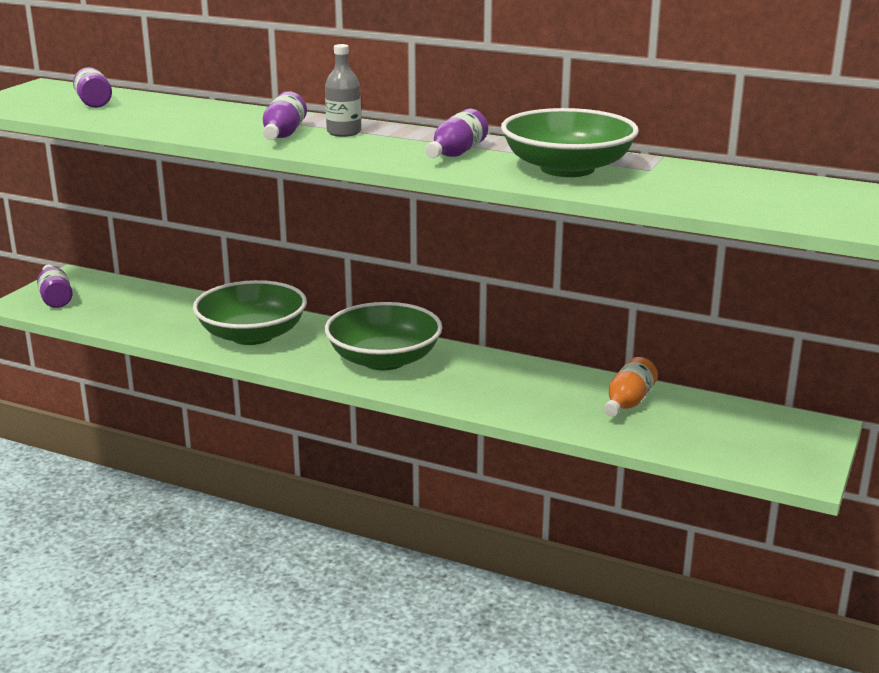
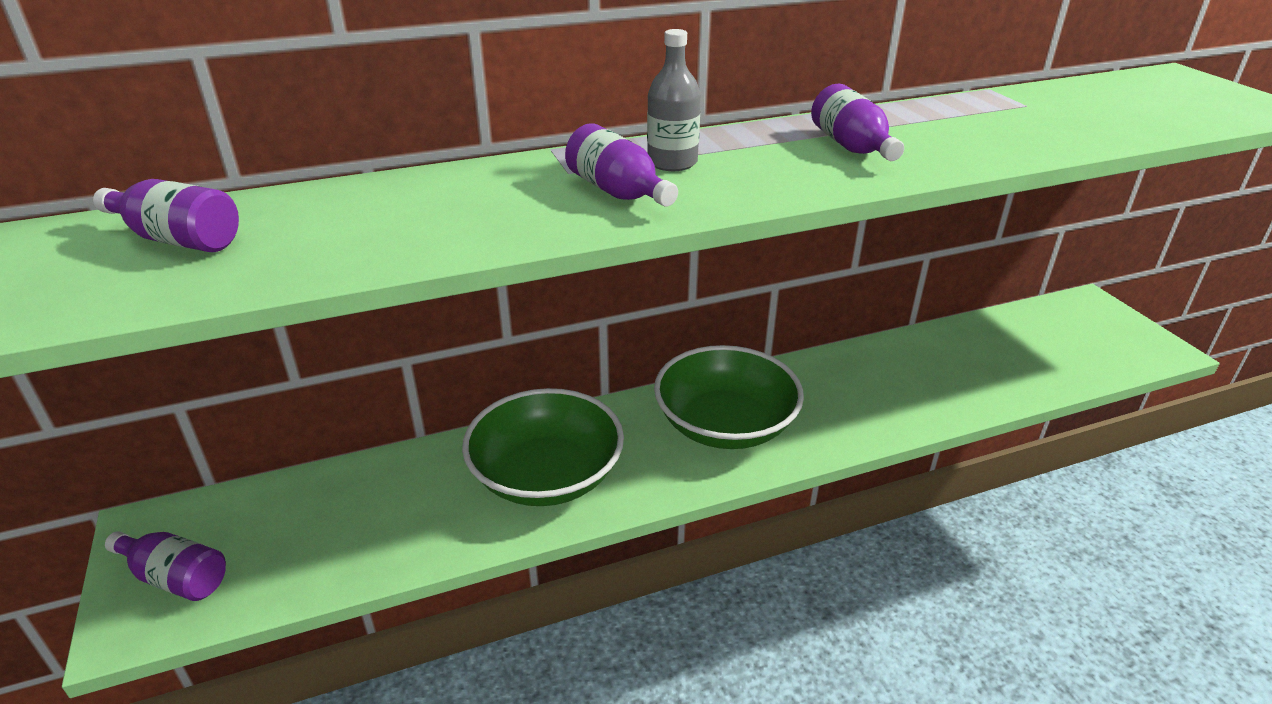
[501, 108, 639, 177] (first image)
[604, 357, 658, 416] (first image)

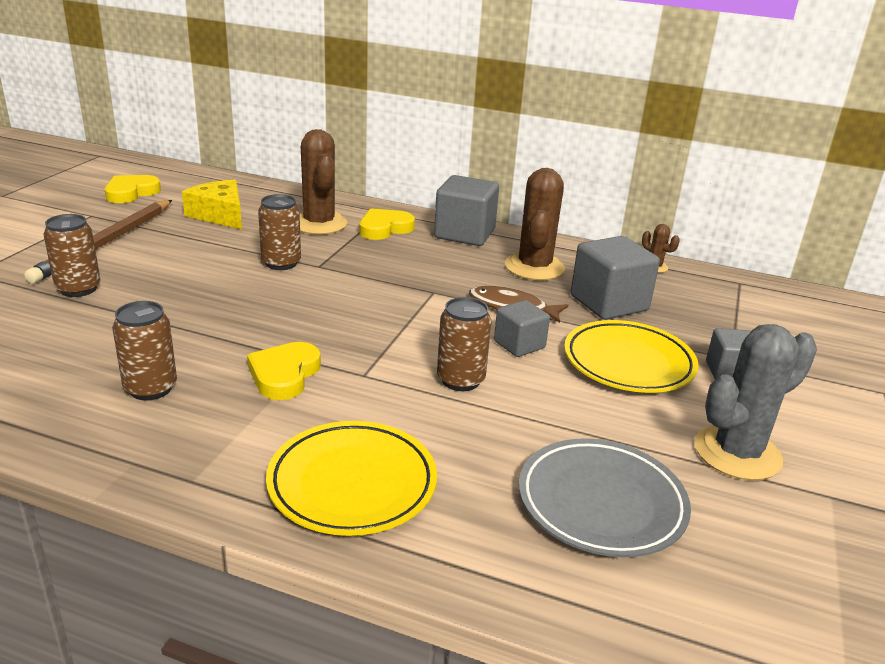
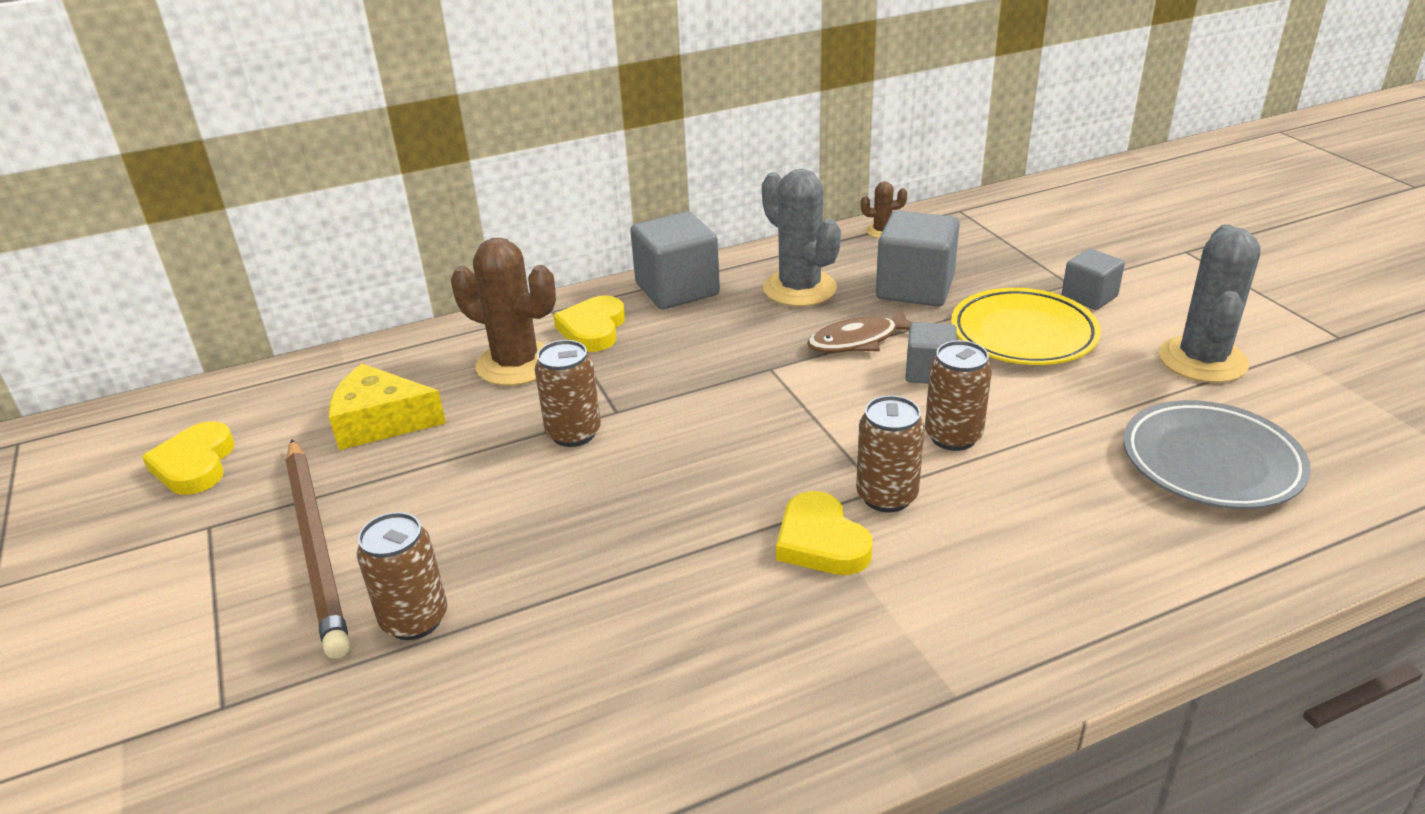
[762, 169, 841, 306]
[856, 395, 925, 513]
[266, 421, 437, 536] (first image)

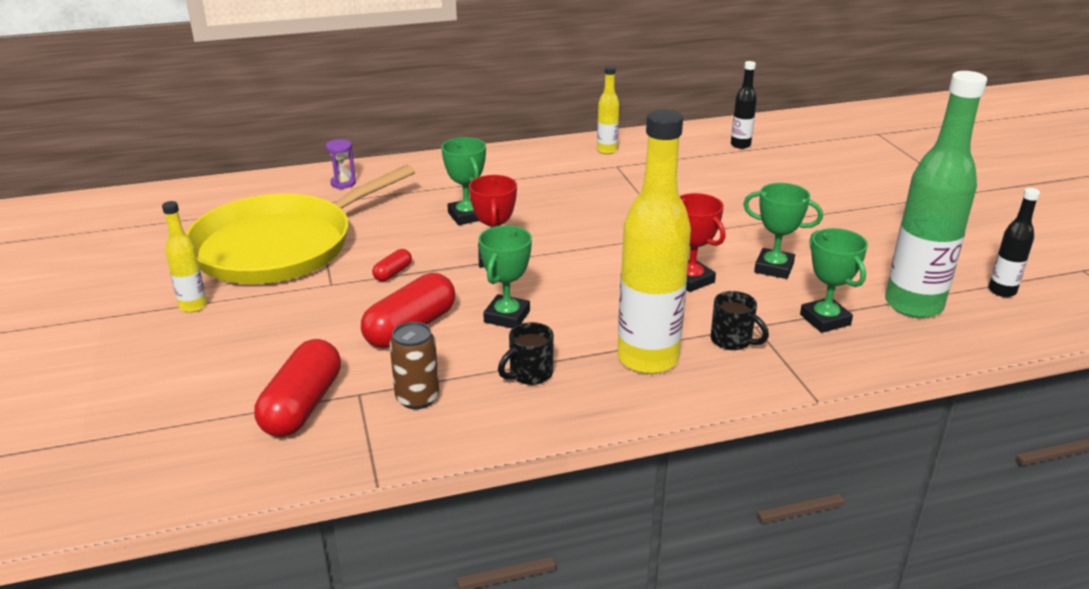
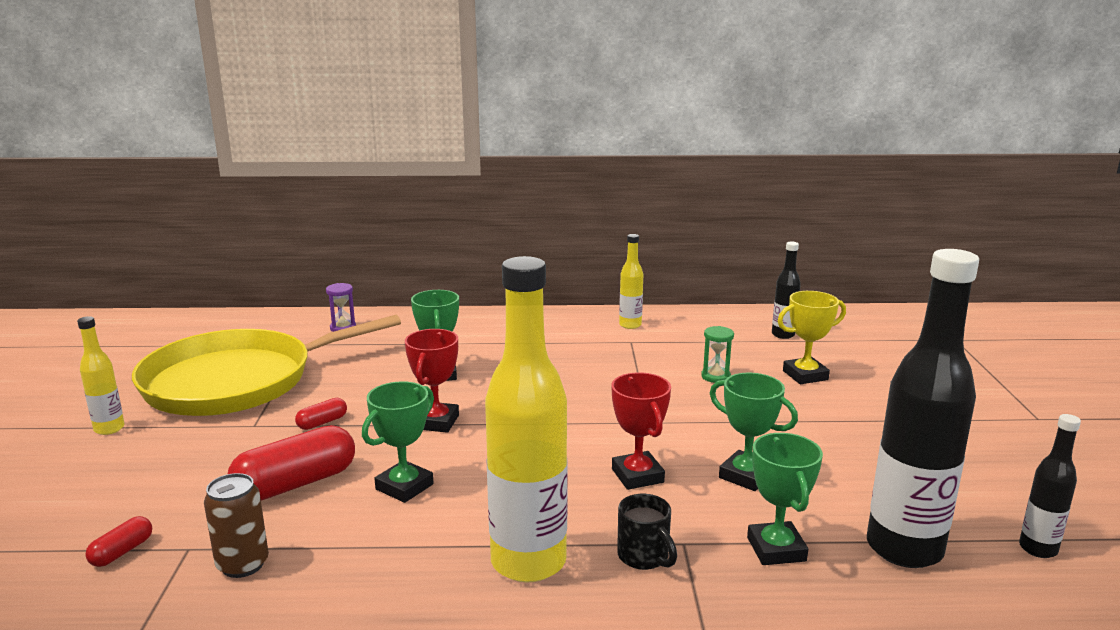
[85, 516, 152, 567]
[701, 326, 734, 383]
[778, 291, 846, 384]
[867, 249, 979, 568]
[498, 322, 554, 385] (first image)

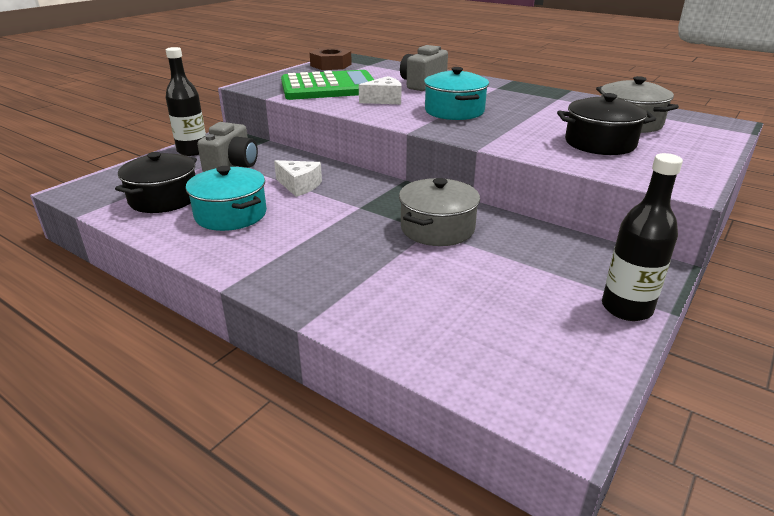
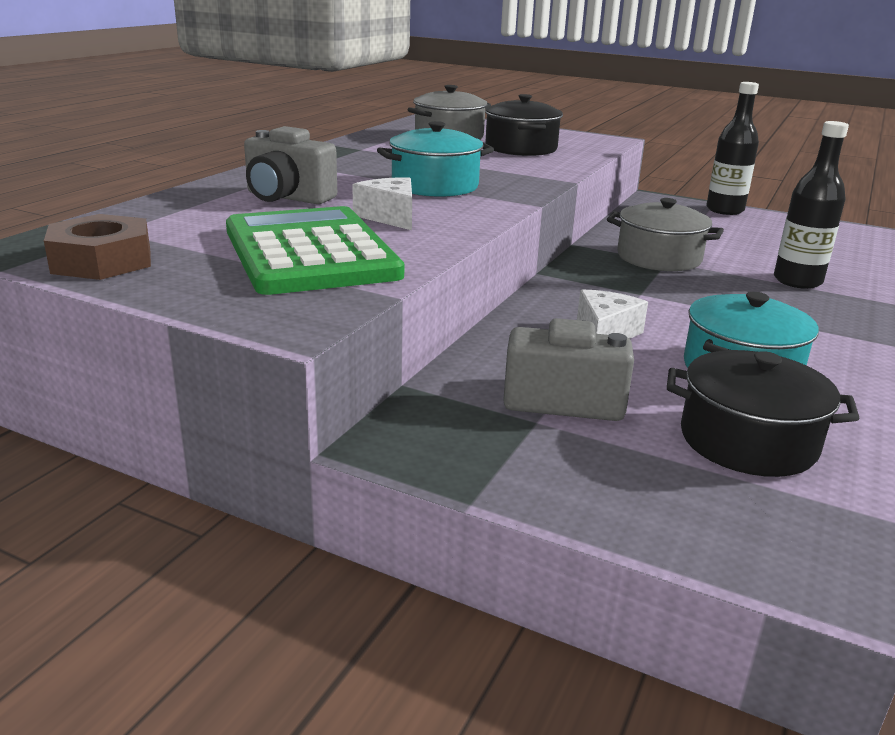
[774, 121, 849, 289]

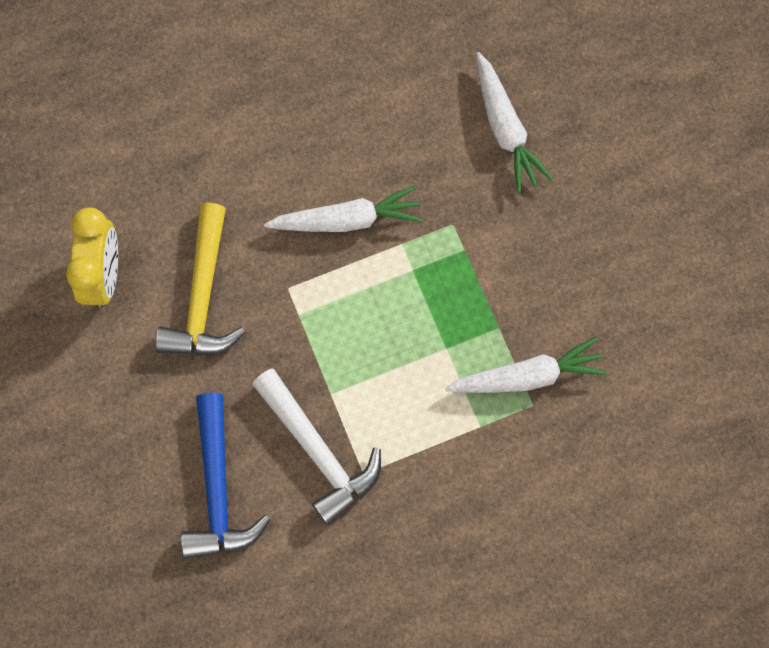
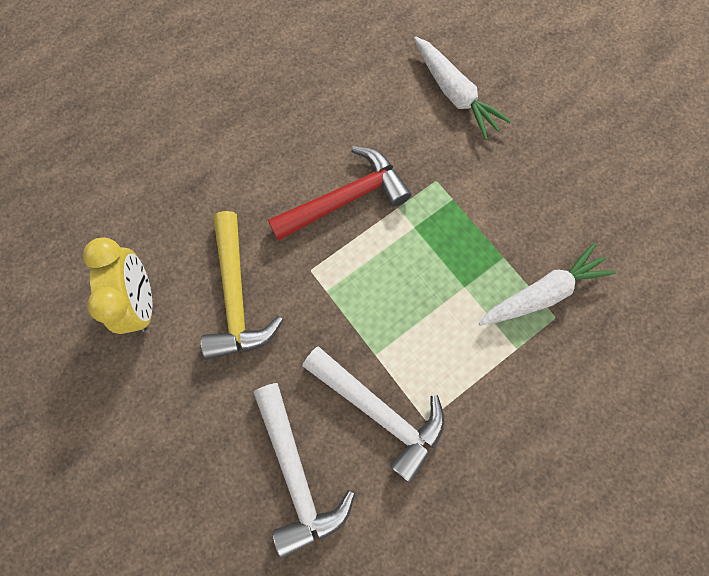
[253, 383, 355, 558]
[268, 146, 411, 241]

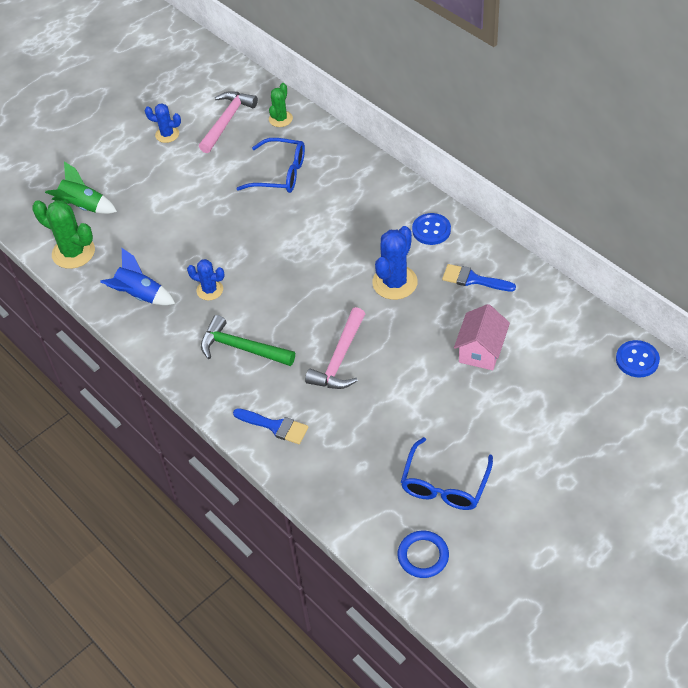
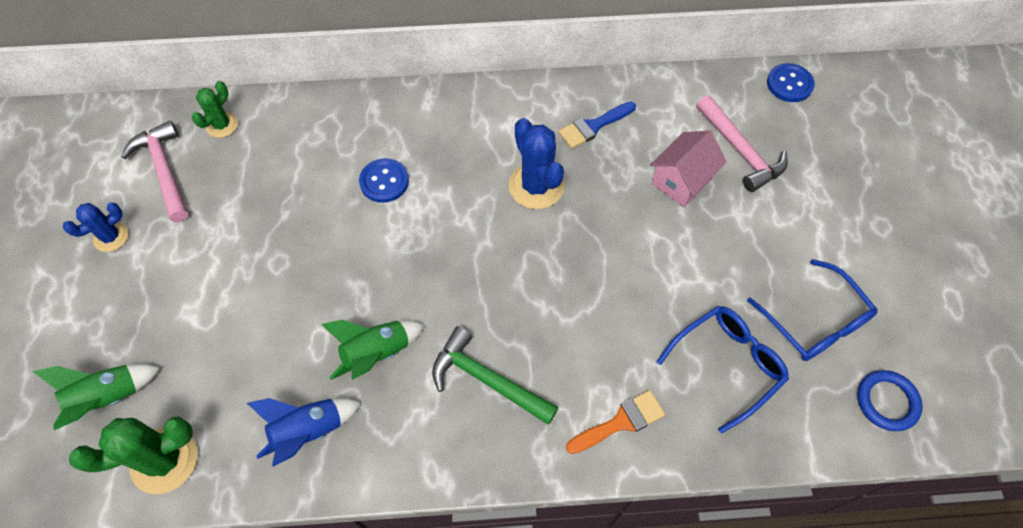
[192, 81, 238, 138]
[321, 320, 425, 380]
[359, 158, 409, 203]
[432, 326, 559, 425]
[566, 390, 665, 454]
[650, 131, 727, 207]
[657, 306, 789, 433]
[697, 95, 788, 192]

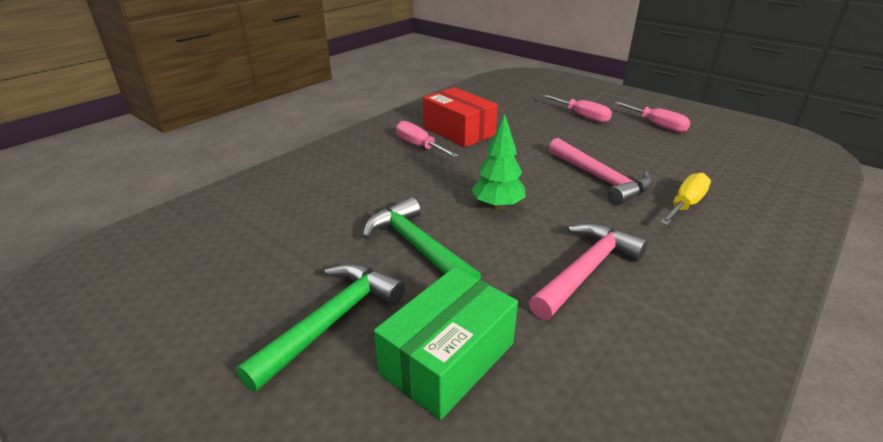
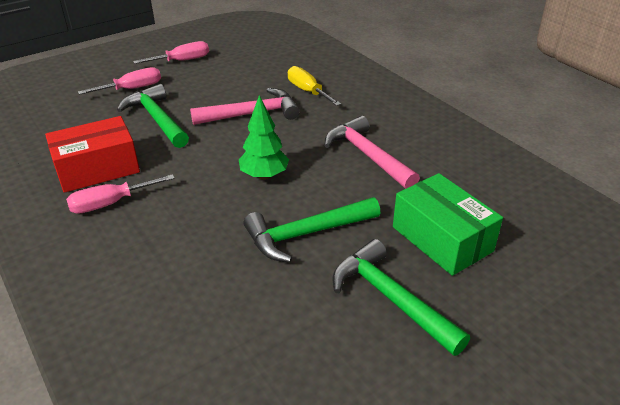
[117, 84, 189, 148]

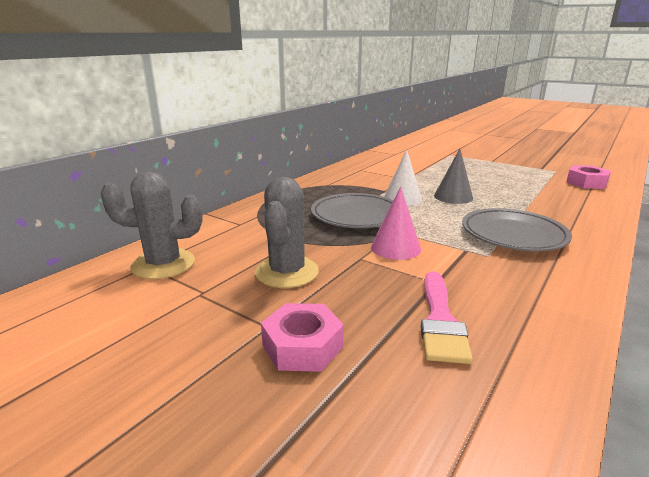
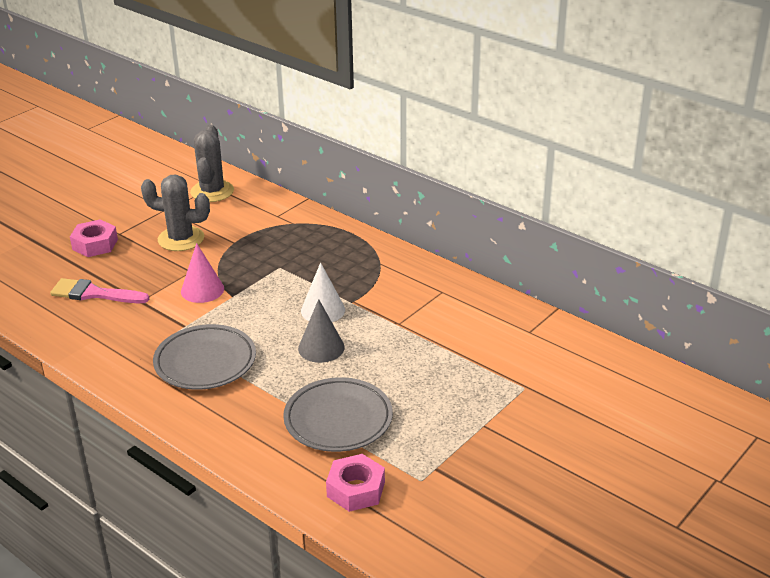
[283, 377, 393, 452]

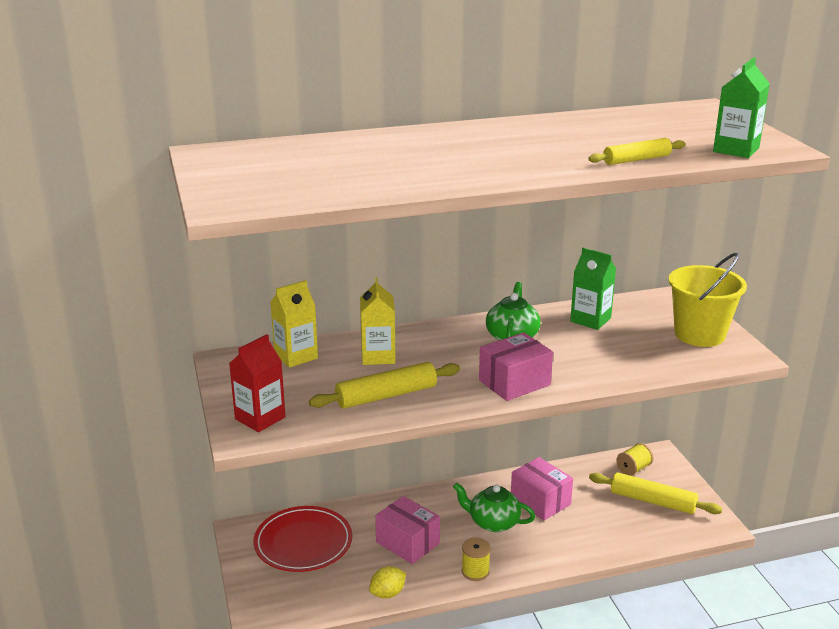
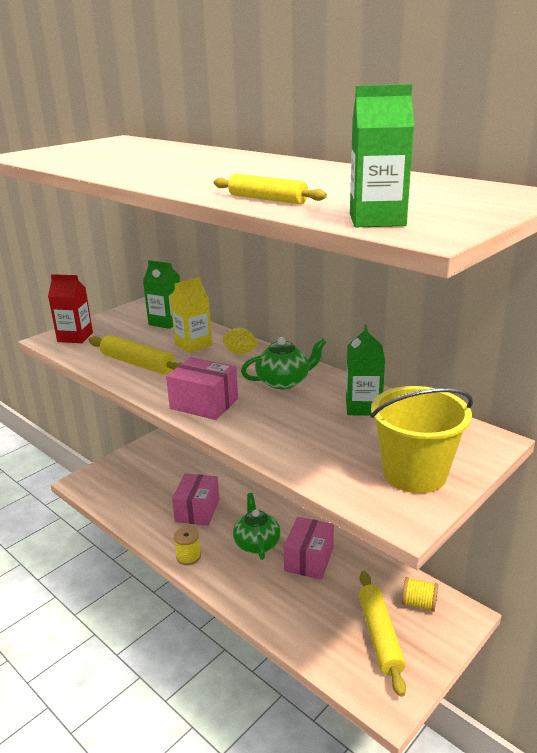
[143, 260, 180, 329]
[223, 328, 258, 355]
[253, 506, 352, 572] (first image)

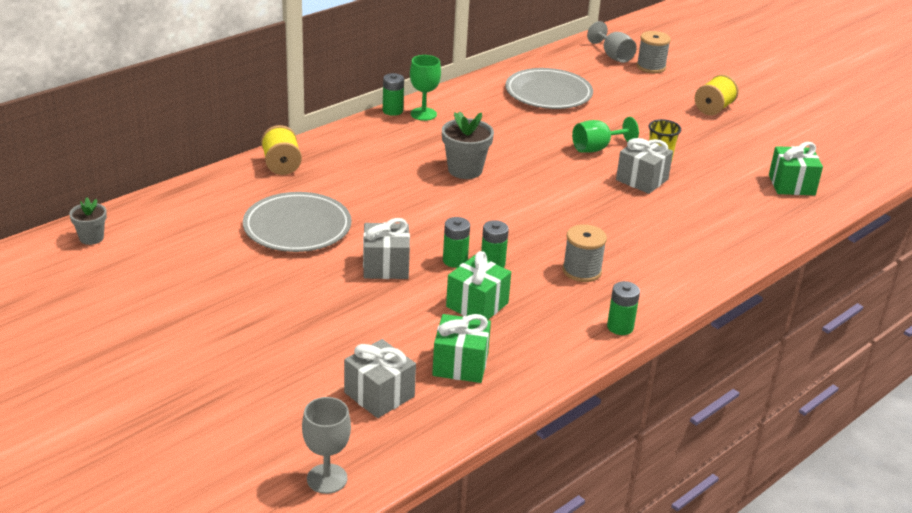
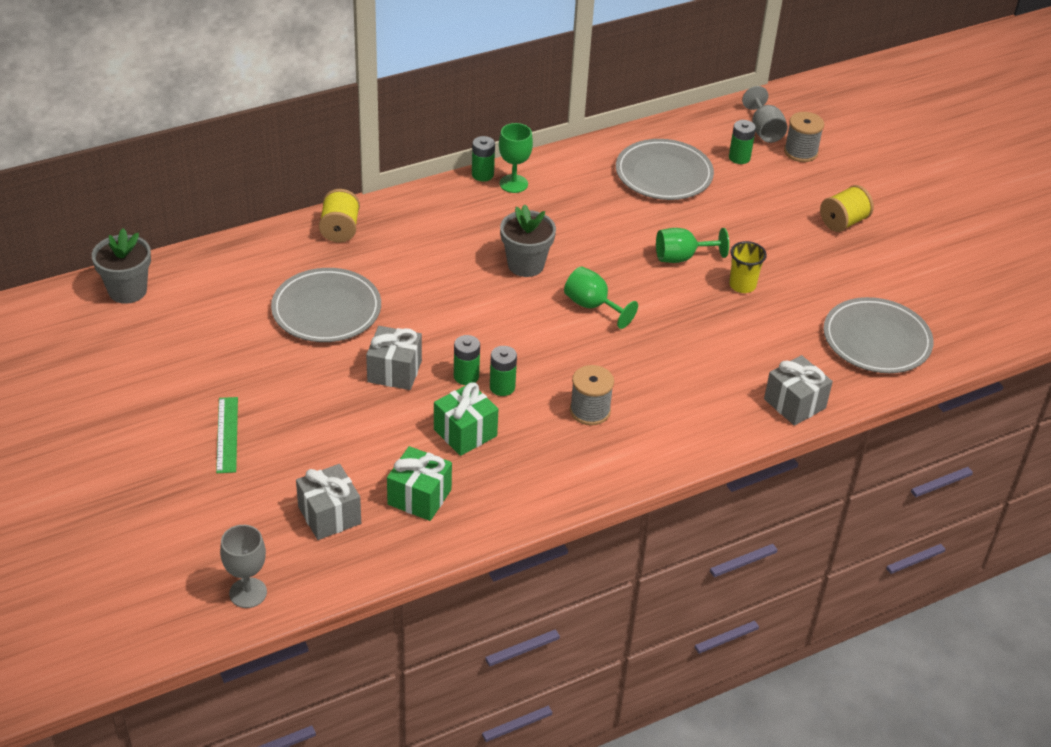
[92, 228, 151, 304]
[216, 397, 238, 473]
[564, 266, 638, 329]
[729, 120, 756, 164]
[764, 355, 833, 426]
[824, 297, 933, 373]

